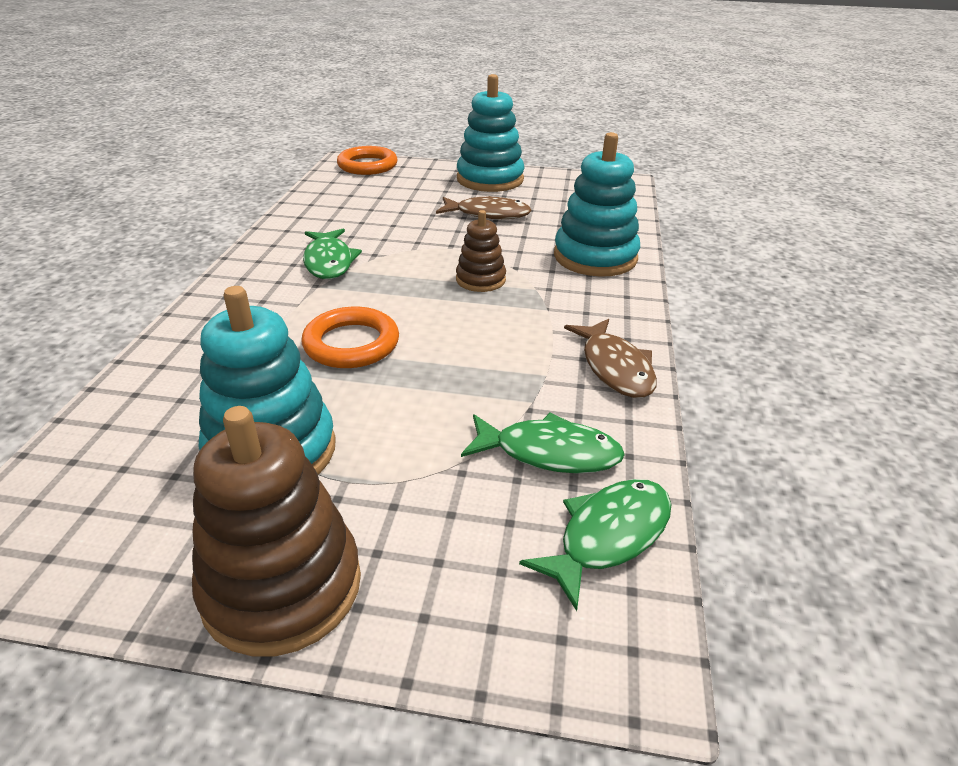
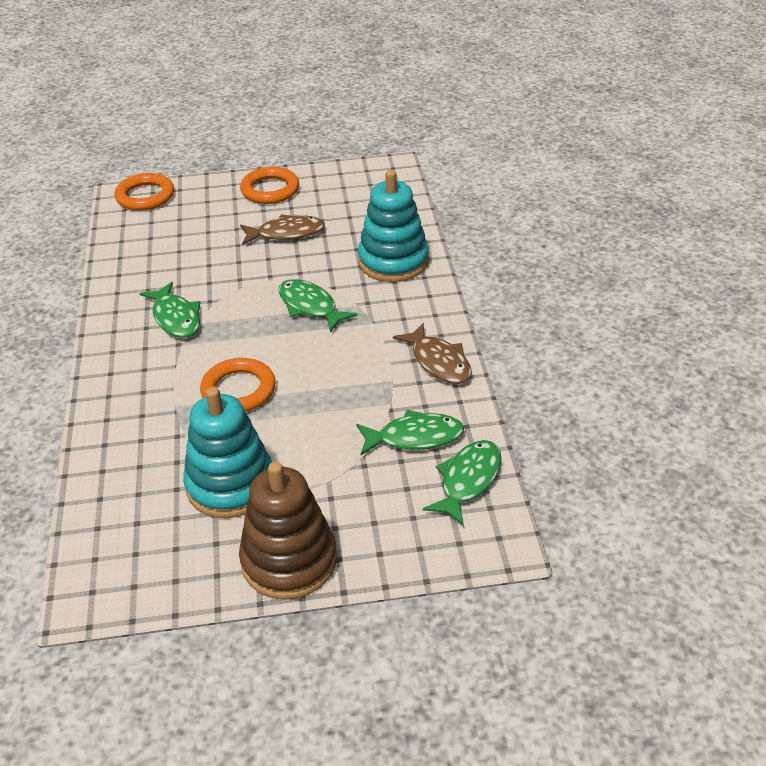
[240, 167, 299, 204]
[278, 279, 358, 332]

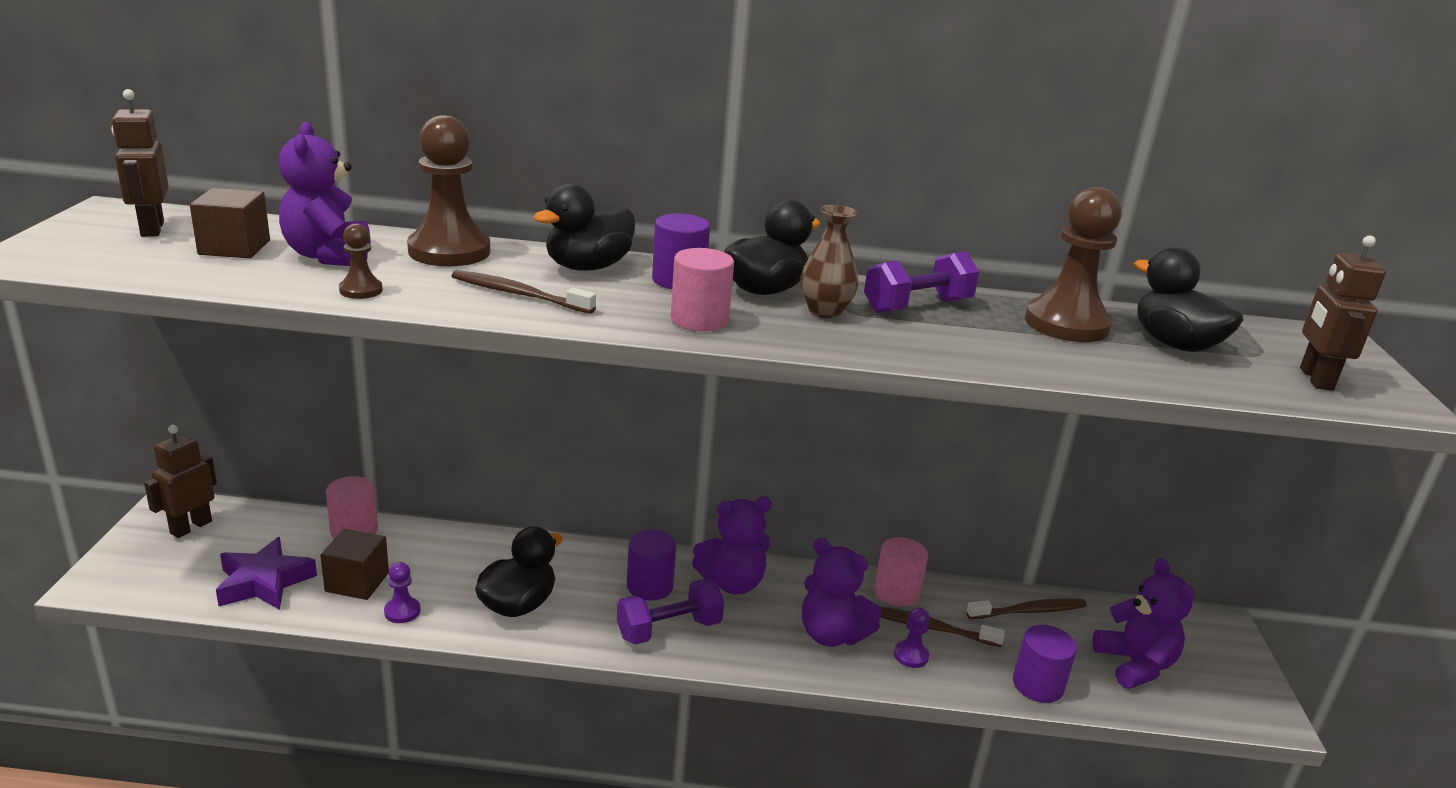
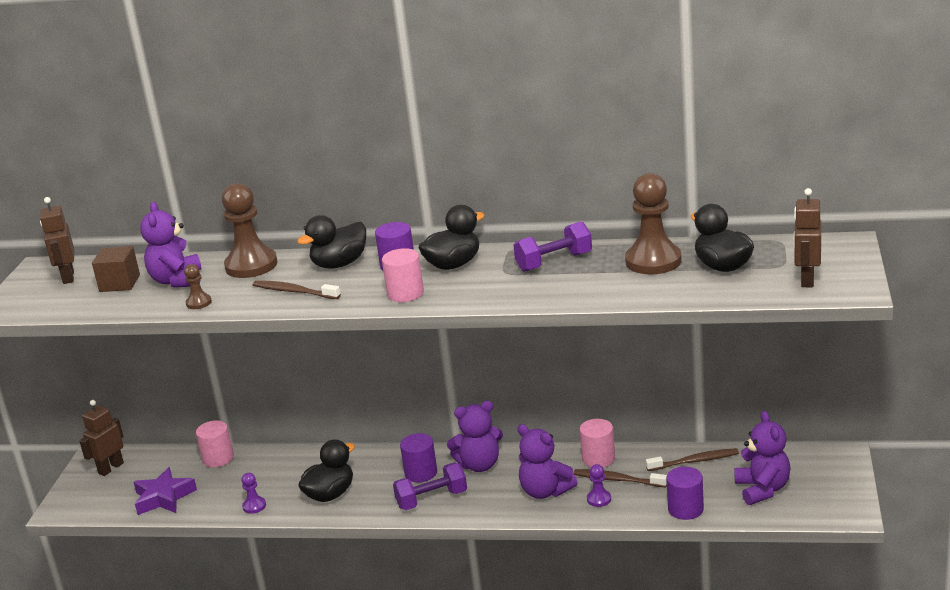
[320, 529, 389, 600] (first image)
[800, 205, 858, 318] (first image)

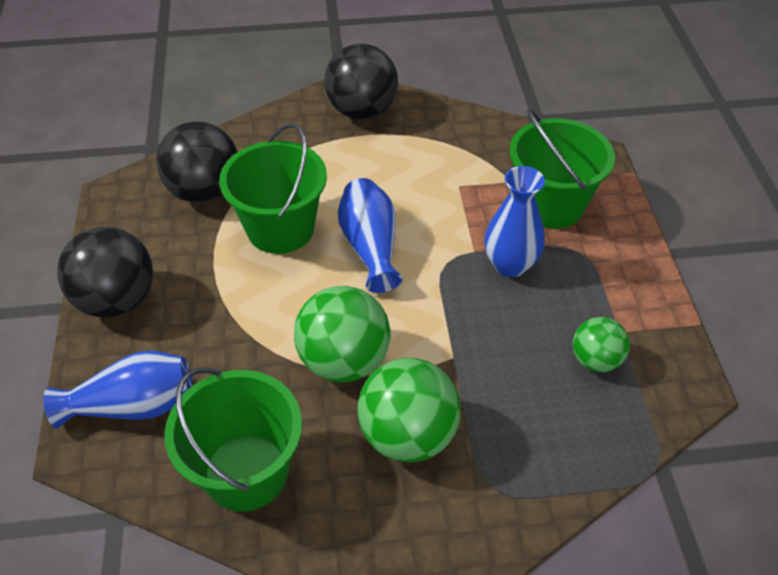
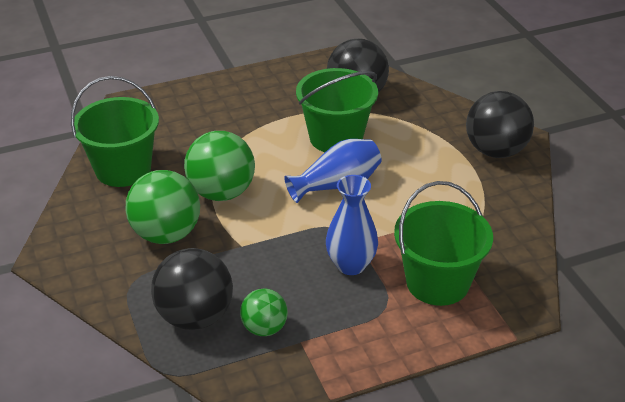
[151, 248, 233, 330]
[43, 350, 193, 429] (first image)

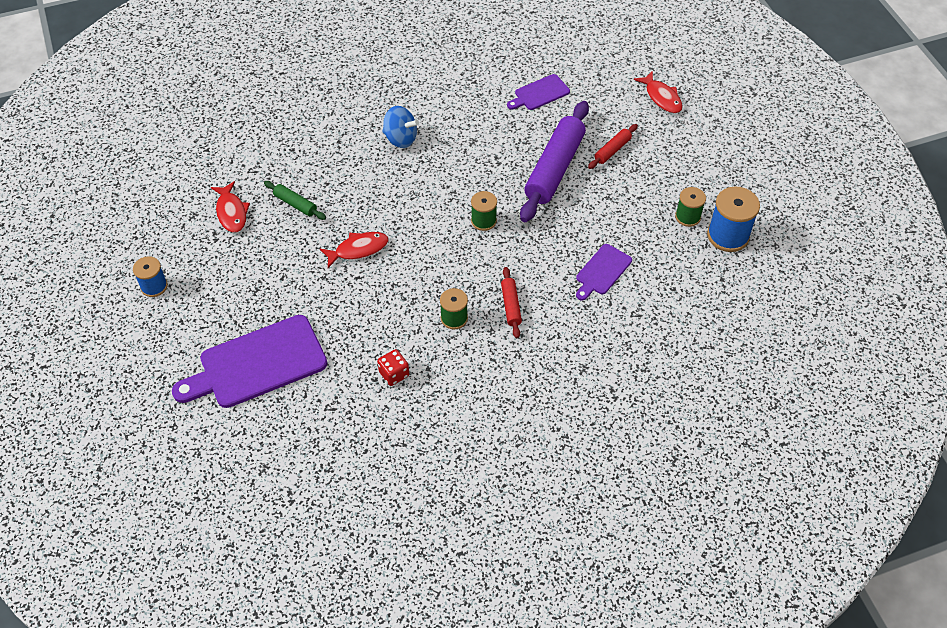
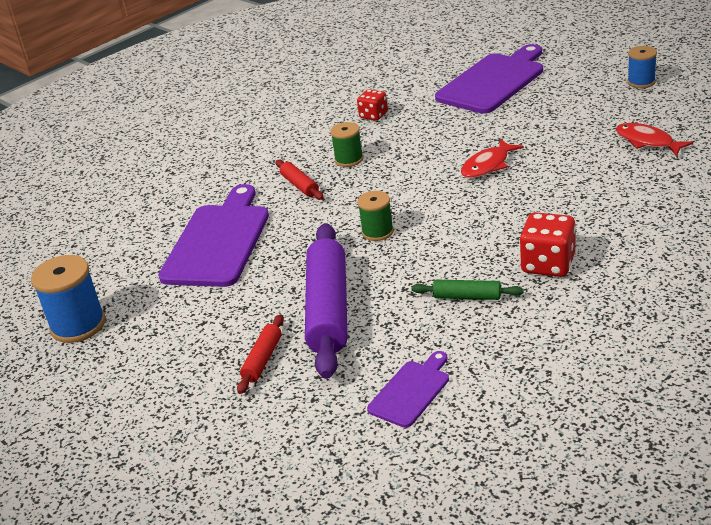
[158, 184, 269, 287]
[411, 279, 524, 300]
[520, 212, 576, 277]
[634, 71, 683, 113] (first image)
[675, 187, 706, 227] (first image)

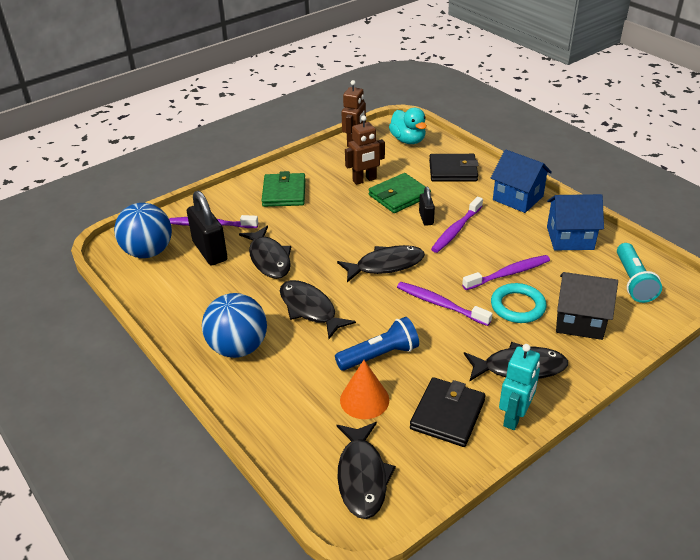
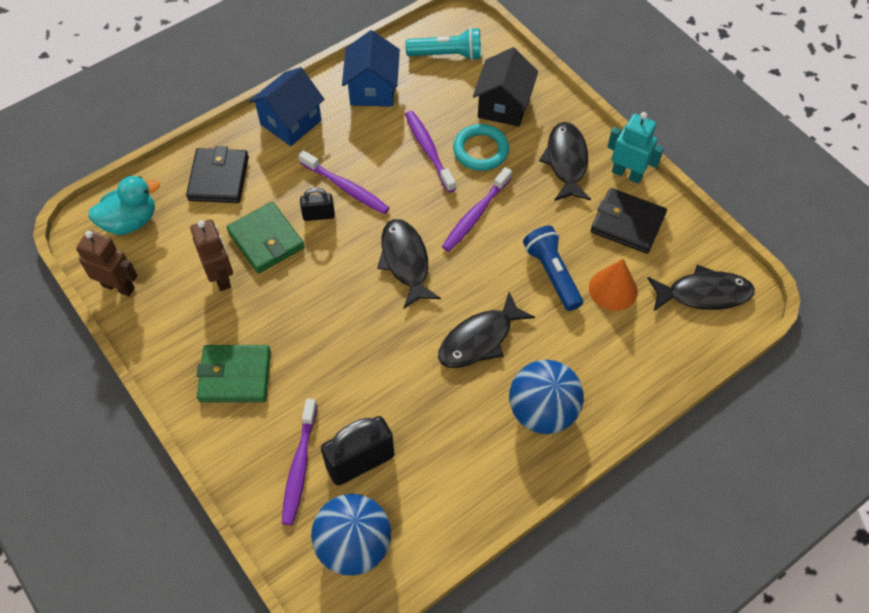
[239, 226, 291, 279] (first image)

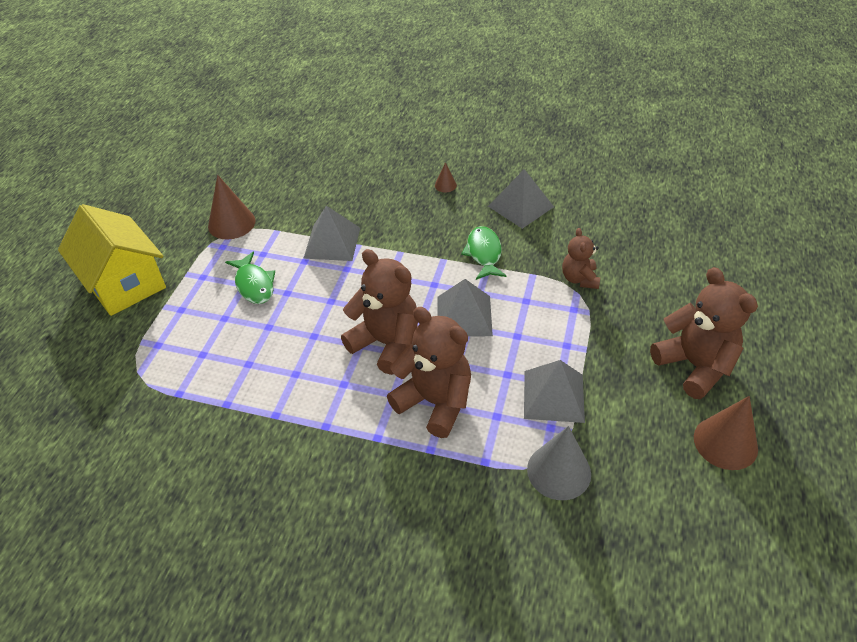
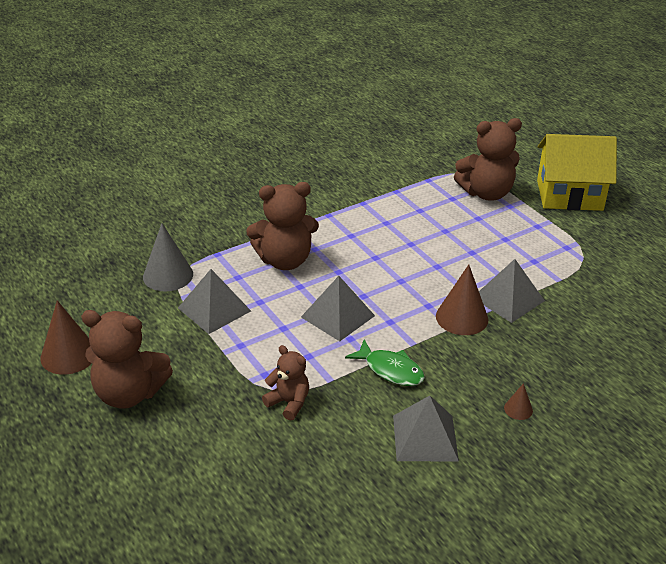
[436, 265, 488, 335]
[454, 118, 522, 201]
[225, 252, 275, 304] (first image)

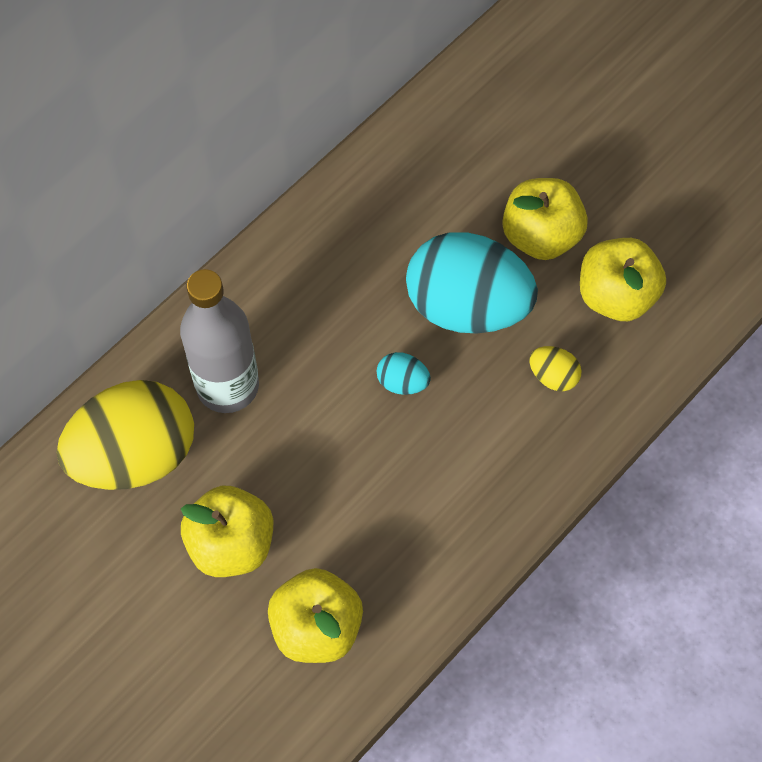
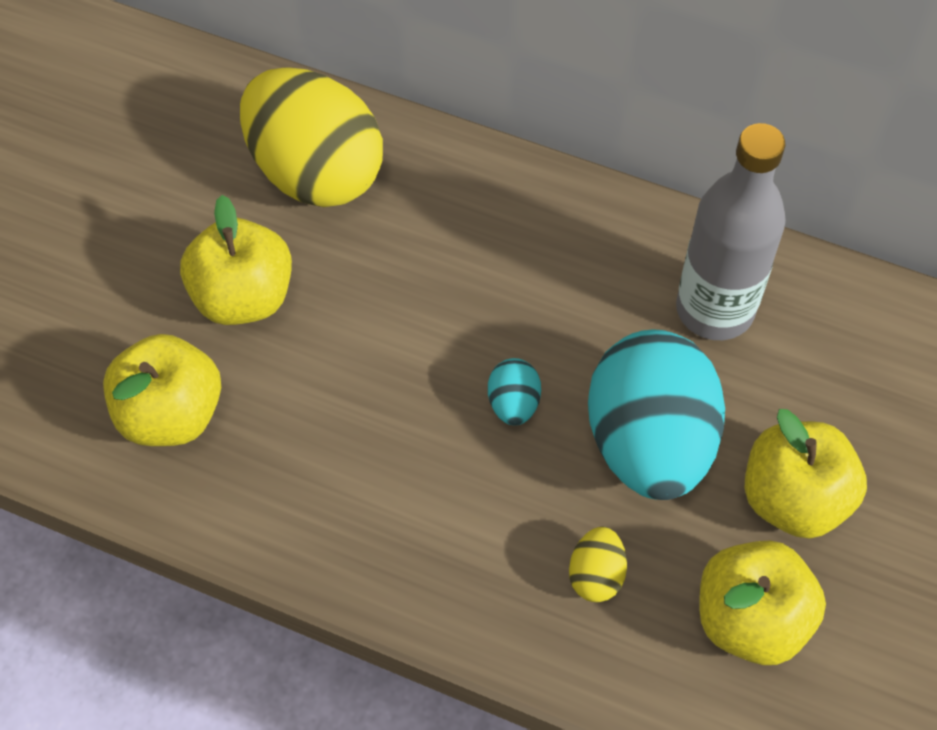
[676, 123, 786, 340]

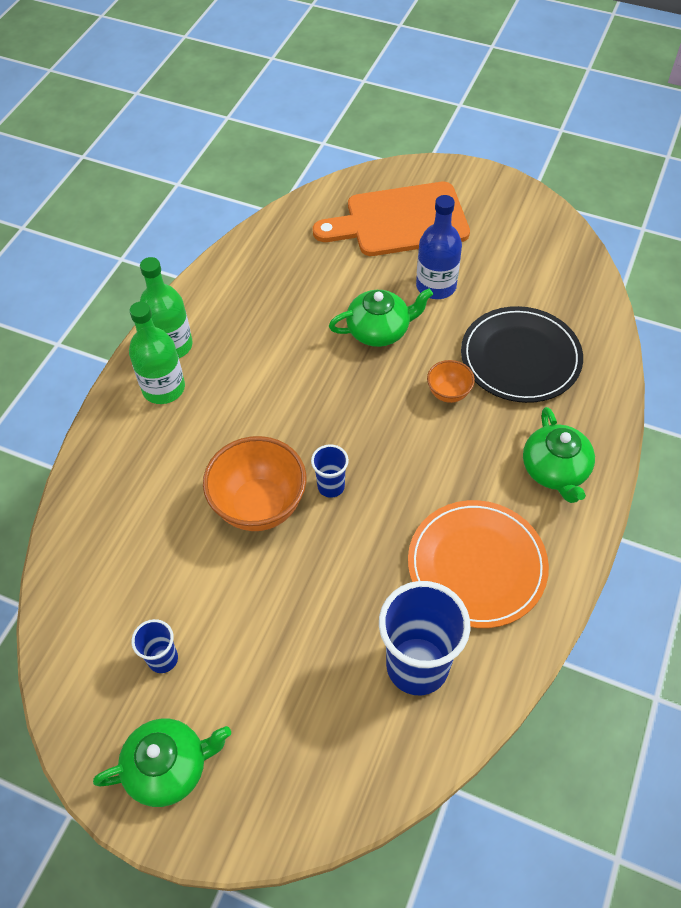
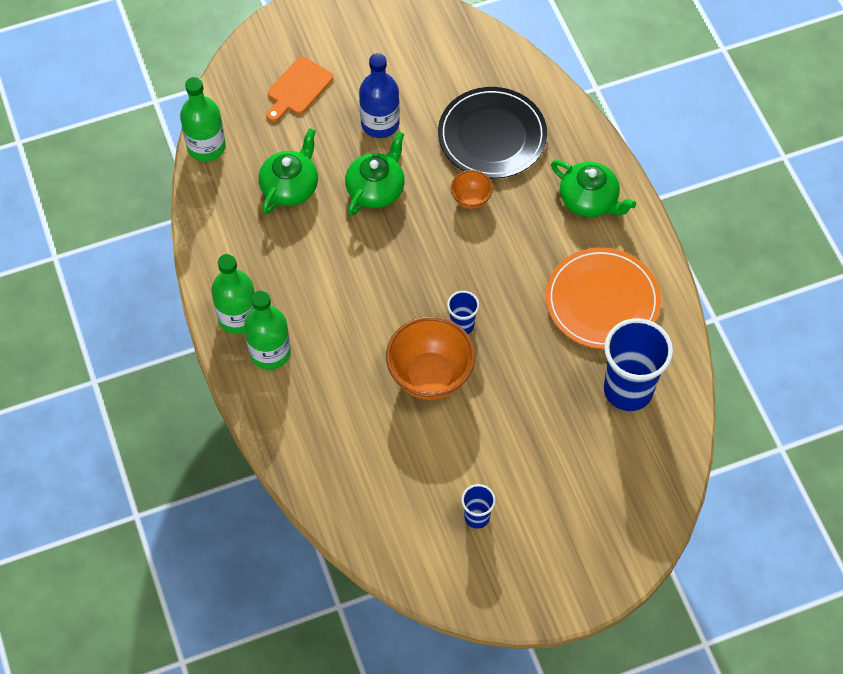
[180, 77, 226, 162]
[259, 128, 318, 214]
[266, 57, 333, 122]

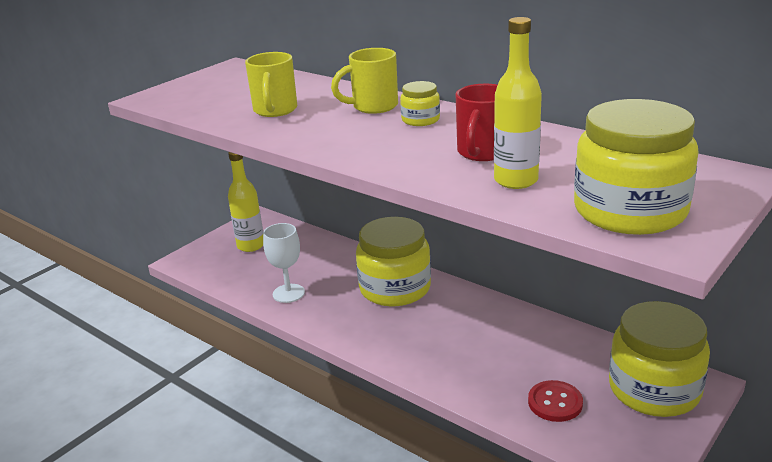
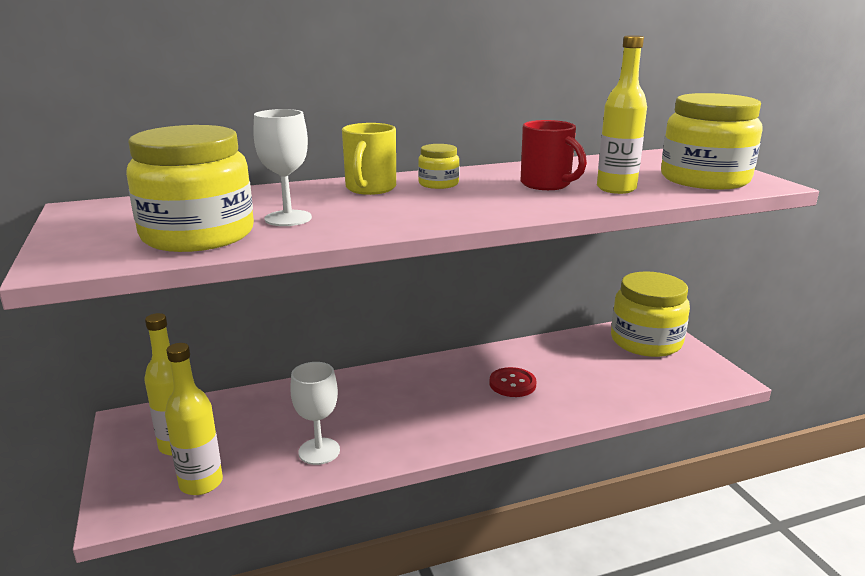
[126, 125, 254, 252]
[165, 343, 223, 495]
[253, 109, 312, 226]
[490, 367, 537, 397]

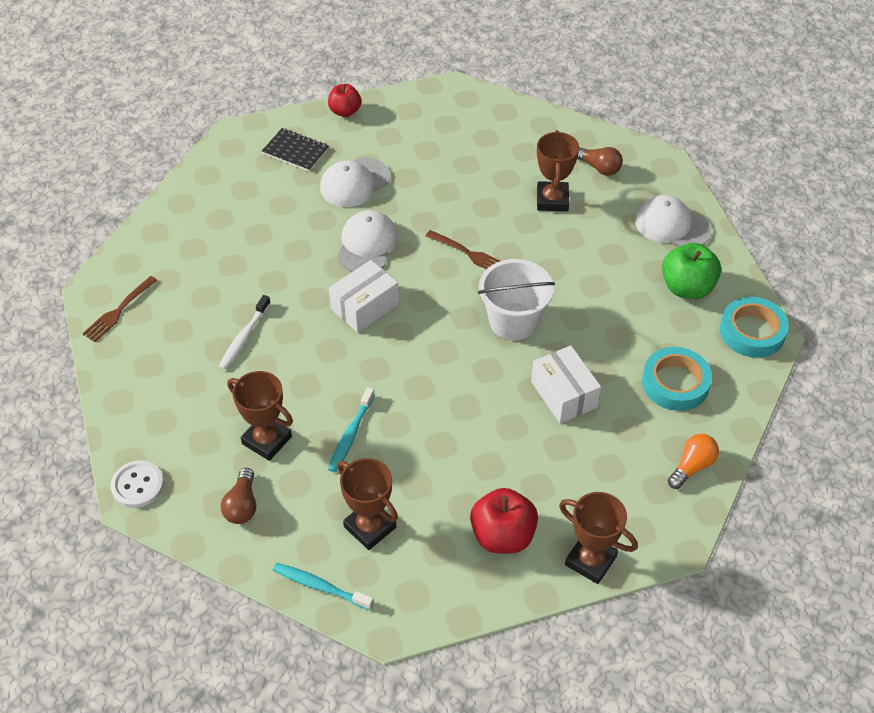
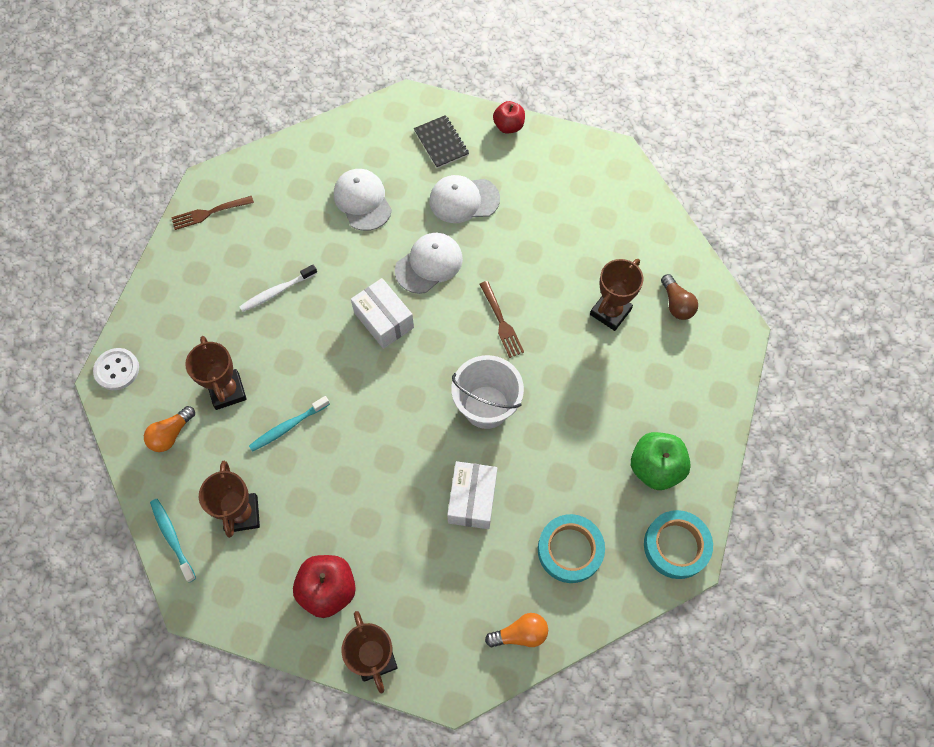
[144, 406, 195, 452]
[334, 169, 392, 231]
[351, 278, 414, 349]

